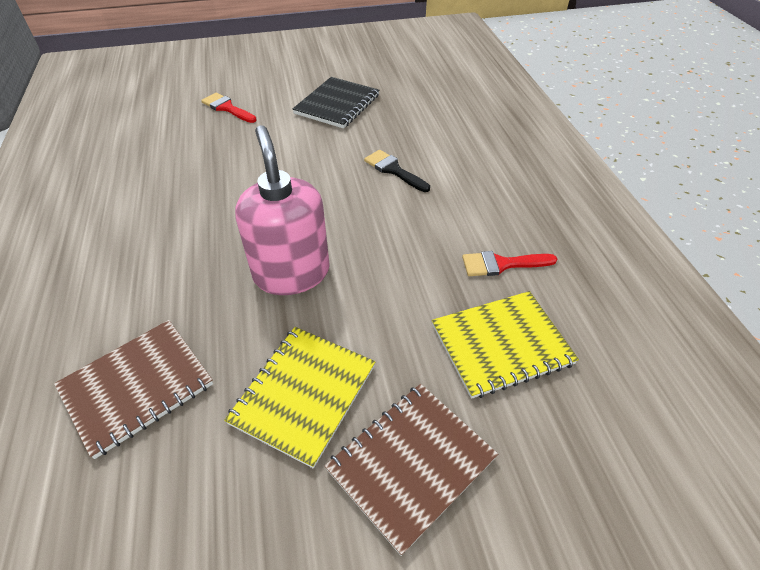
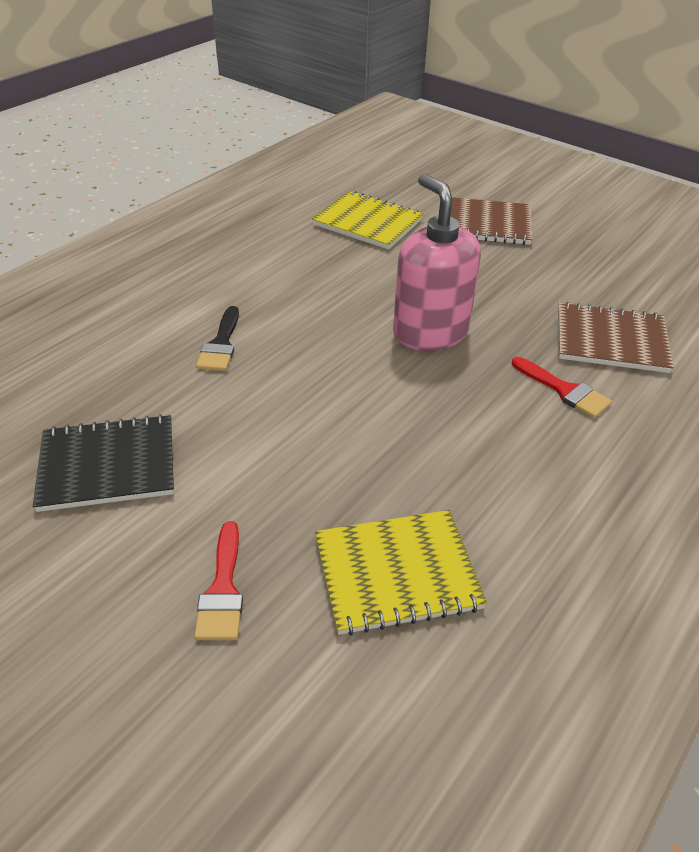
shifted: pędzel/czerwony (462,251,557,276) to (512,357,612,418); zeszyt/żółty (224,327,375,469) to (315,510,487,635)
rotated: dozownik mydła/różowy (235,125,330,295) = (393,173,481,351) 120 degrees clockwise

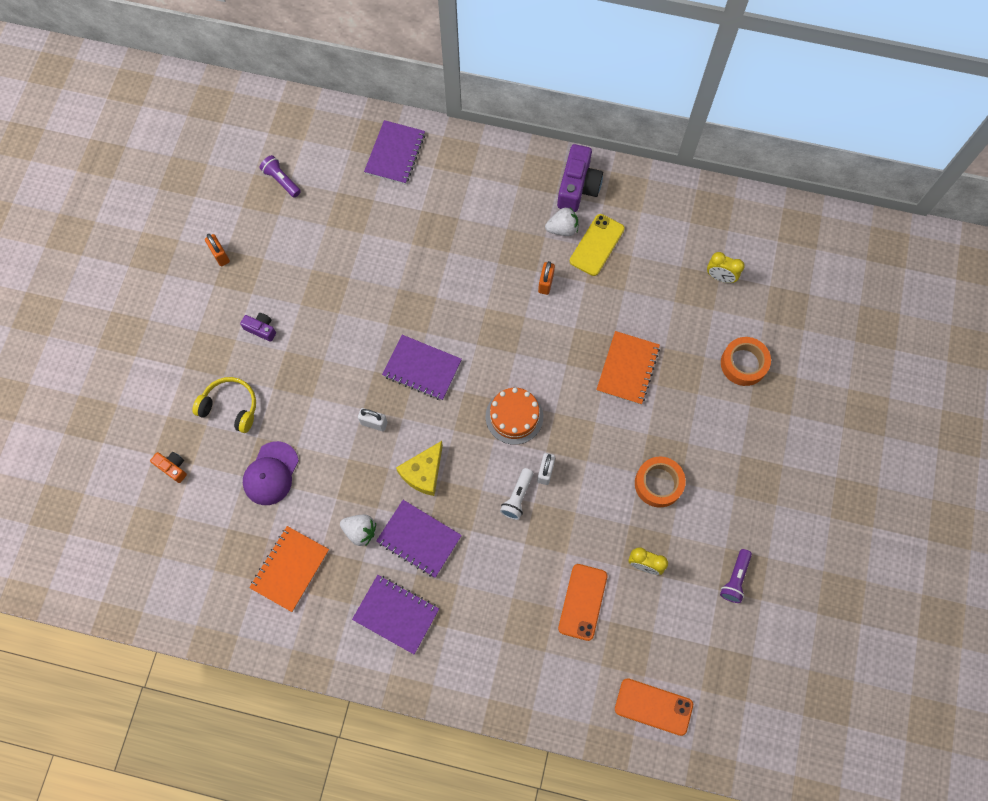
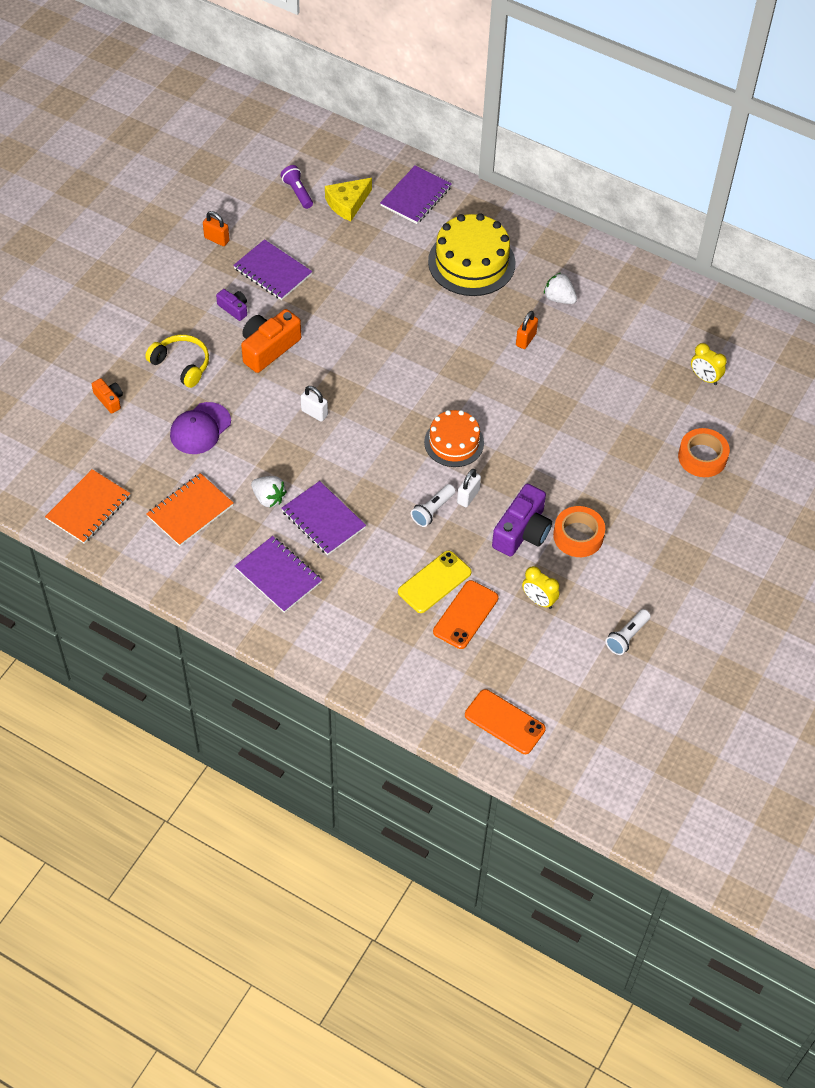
new: tort/żółty (428,213,515,296); aparat fotograficzny/pomarańczowy (241,309,301,373)
shifted: aparat fotograficzny/fioletowy (557,144,603,212) to (492,484,552,557); telefon/żółty (570,214,625,276) to (398,550,472,613); zeszyt/pomarańczowy (596,331,660,405) to (45,469,131,544); zeszyt/fioletowy (382,335,462,401) to (233,239,312,300); ser/żółty (396,441,443,496) to (325,178,372,222)
repainted: latarka/fioletowy (720,549,752,603) to latarka/biały (605,609,651,655)
rotated: truskawka/biały (545,208,578,236) = (544,273,577,304) 150 degrees counterclockwise; kłódka/pomarańczowy (205,234,230,266) = (203,211,230,246) 45 degrees counterclockwise

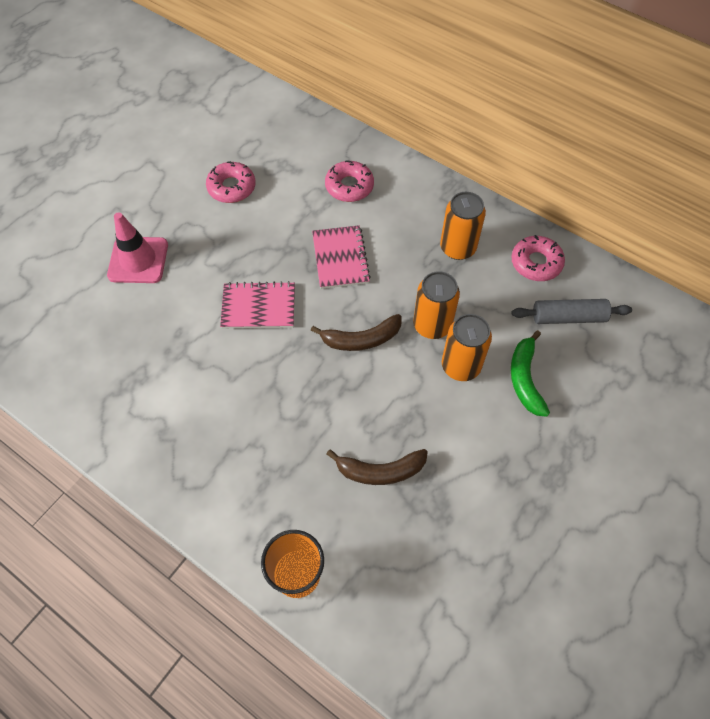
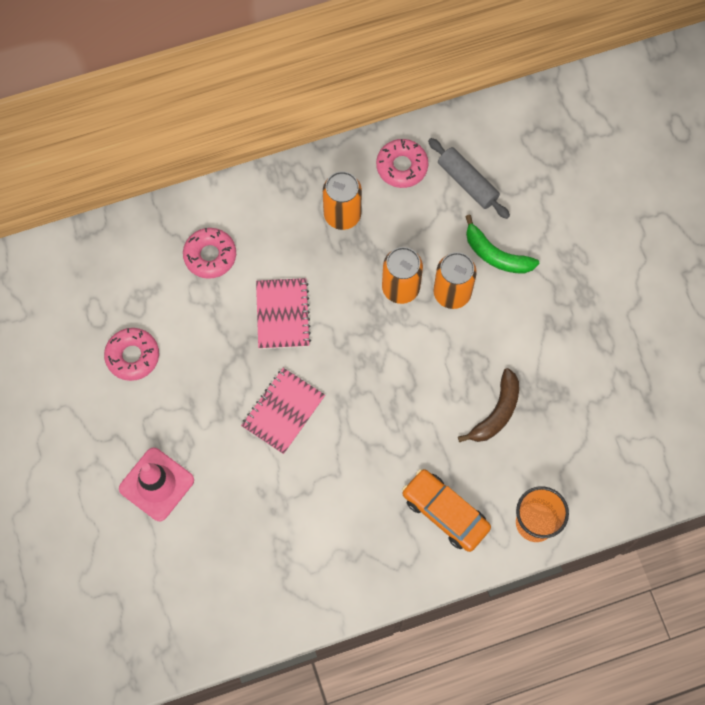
gone: banan/brązowy (311,314,401,351)
new: samochód/pomarańczowy (402,469,491,552)
rotated: zeszyt/różowy (312,225,371,289) = (256,278,311,349) 60 degrees clockwise; wałek do ciasta/szary (511,299,632,324) = (428,138,510,219) 75 degrees counterclockwise

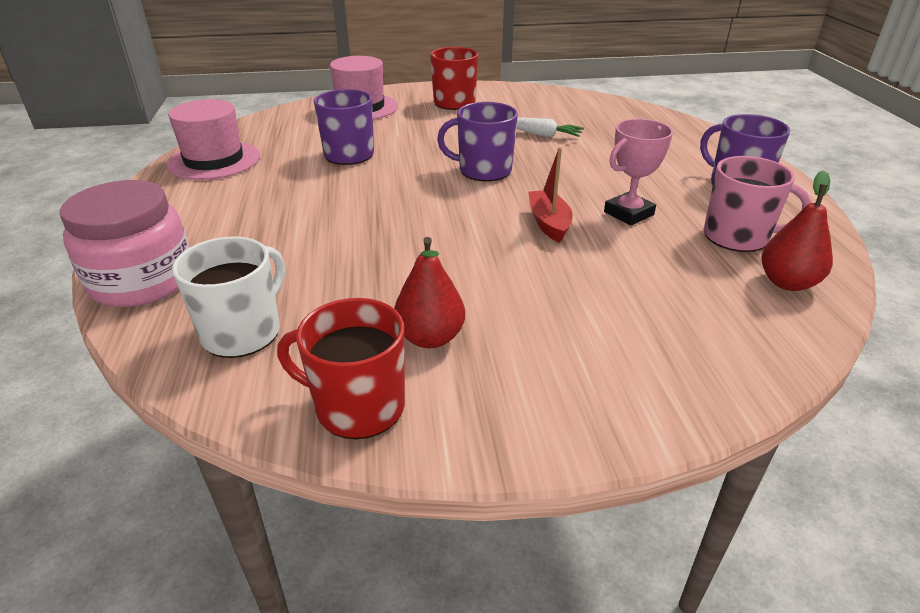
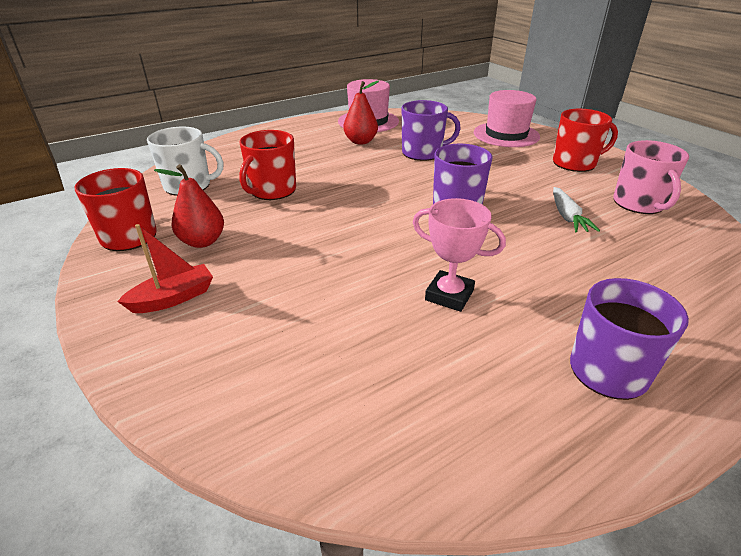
gone: słoik/różowy (60,180,190,307)
new: kubek/czerwony (239,130,296,200)
shifted: łódka/czerwony (528,147,573,243) to (117,224,213,313); kubek/różowy (704,156,812,252) to (613,140,689,214); gruszka/czerwony (762,171,833,291) to (343,80,379,145)

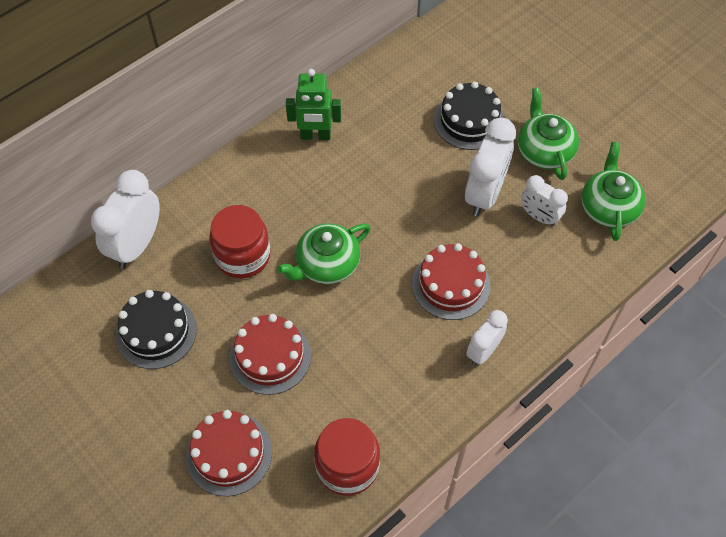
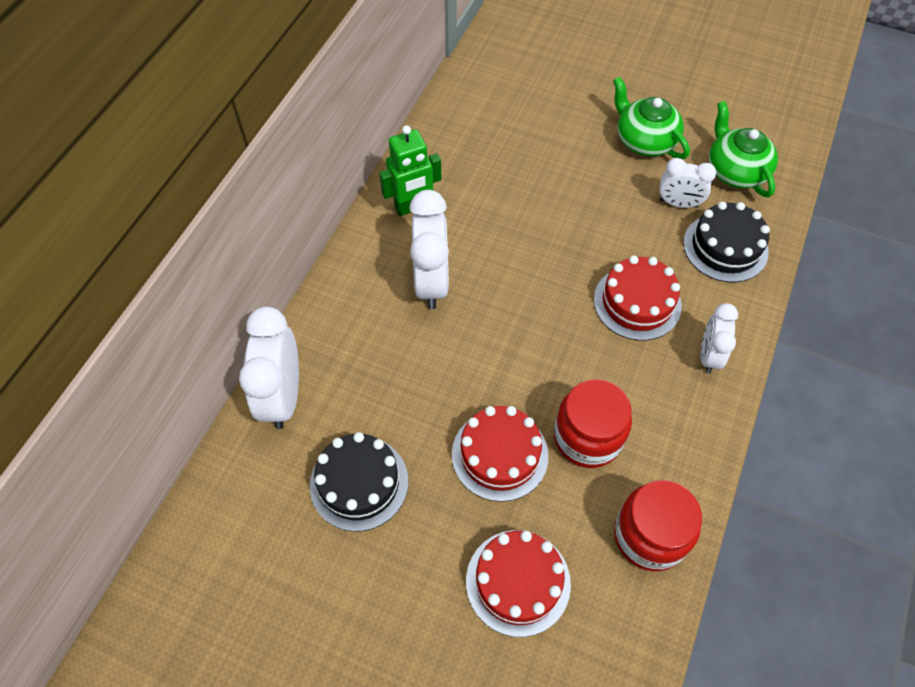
gone: imbryk/zielony (277,223,371,284)
shifted: tort/czarny (434,82,504,150) to (683,202,770,282); budzik/biały (465,118,516,216) to (409,190,449,309); słoik/czerwony (209,205,271,278) to (554,379,632,468)

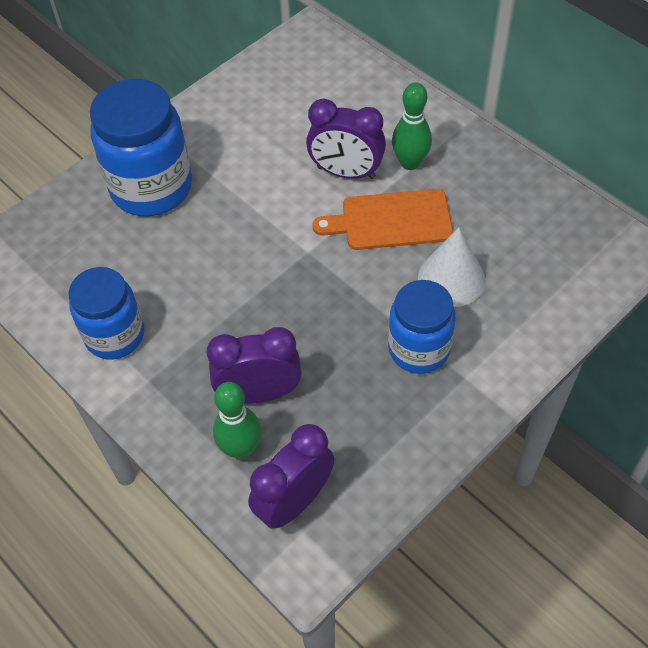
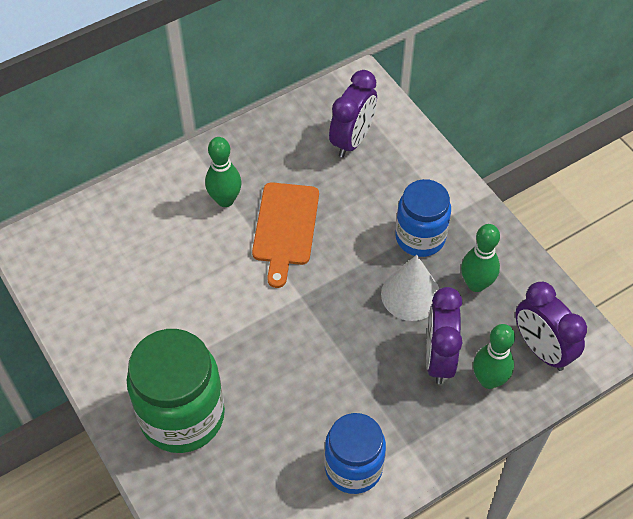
new: kręgiel/zielony (461,224,500,292)
shifted: budzik/fioletowy (306,99,386,179) to (329,70,377,158); stożek/biały (418,228,485,307) to (381,255,439,321)
repainted: słoik/niebieski (90,79,192,216) to słoik/zielony (127,329,225,453)

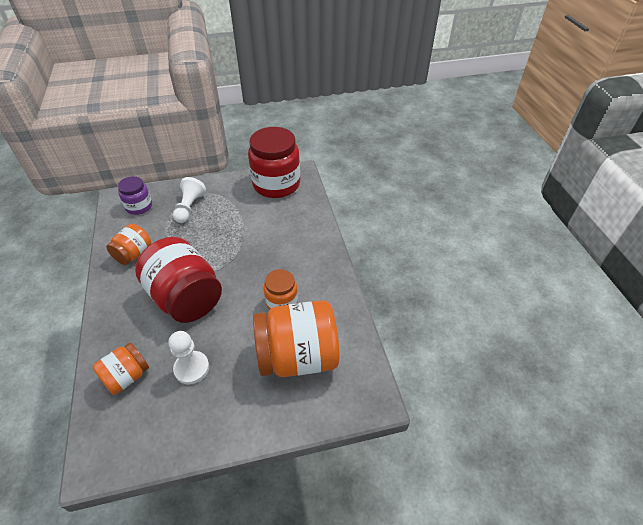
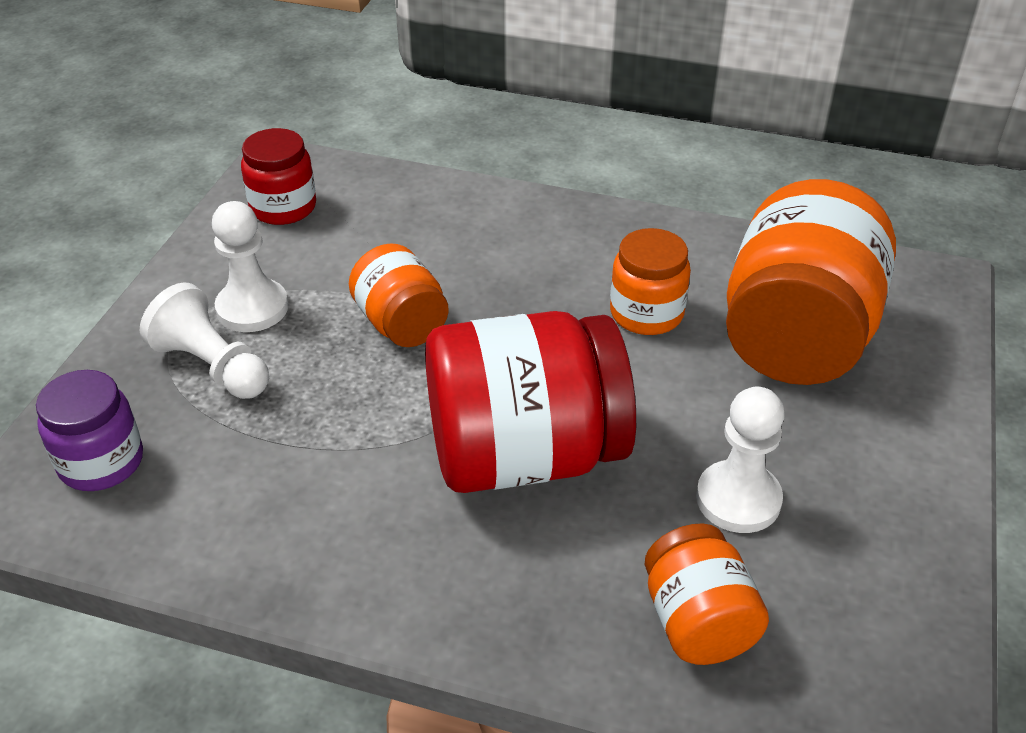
new: pionek/biały (212,201,288,332)
shifted: słoik/pomarańczowy (106,224,151,265) to (349,243,448,347)
scaled: słoik/czerwony (248,127,300,198) = (241,128,316,225) x0.53

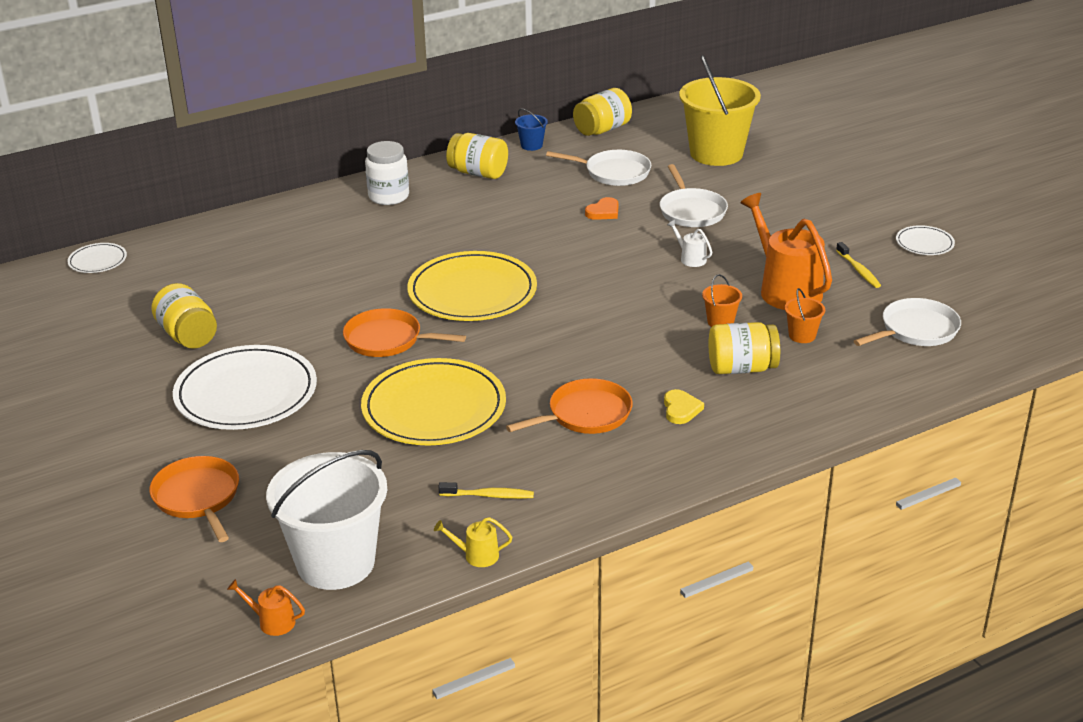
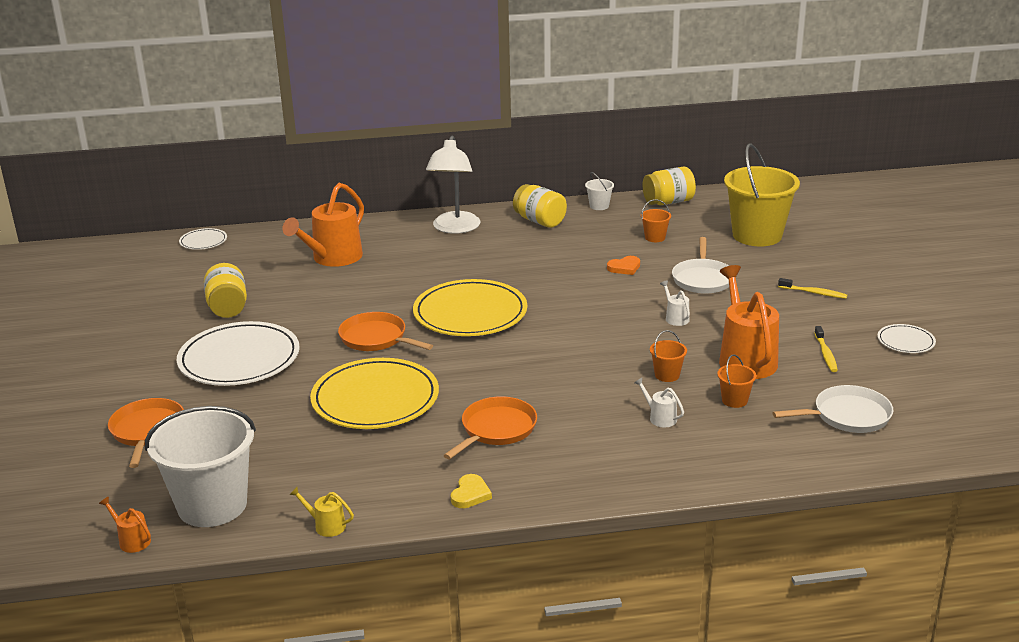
new: konewka/pomarańczowy (282,183,364,267)
shifted: serce/żółty (664,389,704,424) to (451,474,492,508); szczoteczka do zębów/żółty (438,482,534,499) to (778,278,847,299)
swapped: słoik/biały (365,141,409,205) to lampka/biały (426,136,480,234); patelnia/biały (546,150,652,186) to wiadro/pomarańczowy (641,199,671,242); słoik/żółty (709,322,780,374) to konewka/biały (634,378,684,427)
repainted: wiadro/niebieski (515,109,548,151) to wiadro/biały (585,172,614,210)
rotated: patelnia/pomarańczowy (506,378,633,434) = (443,396,537,459) 45 degrees counterclockwise

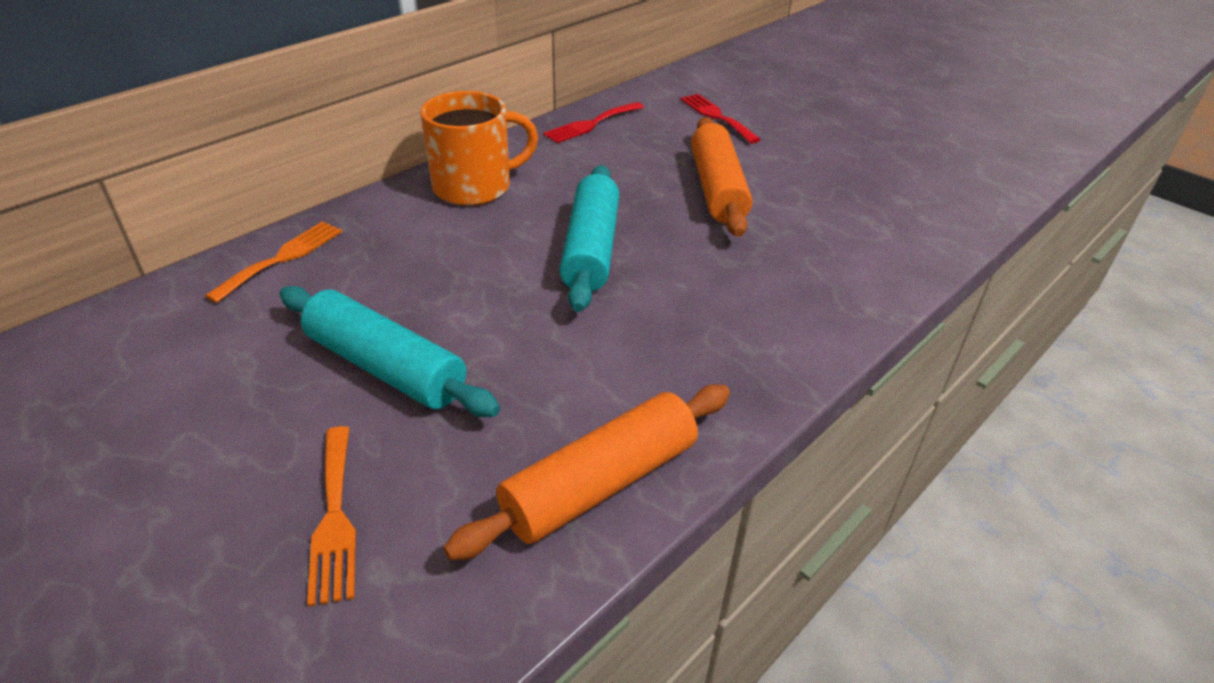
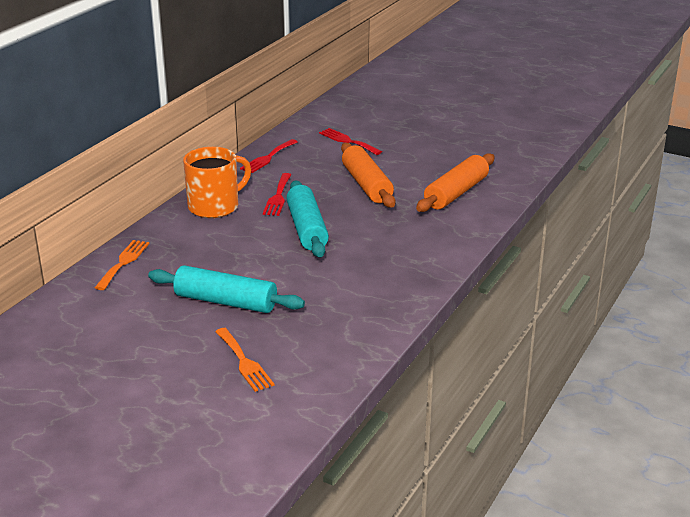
new: widelec/czerwony (263,173,291,216)
shifted: wałek do ciasta/pomarańczowy (443,385,730,561) to (416,153,495,212)

